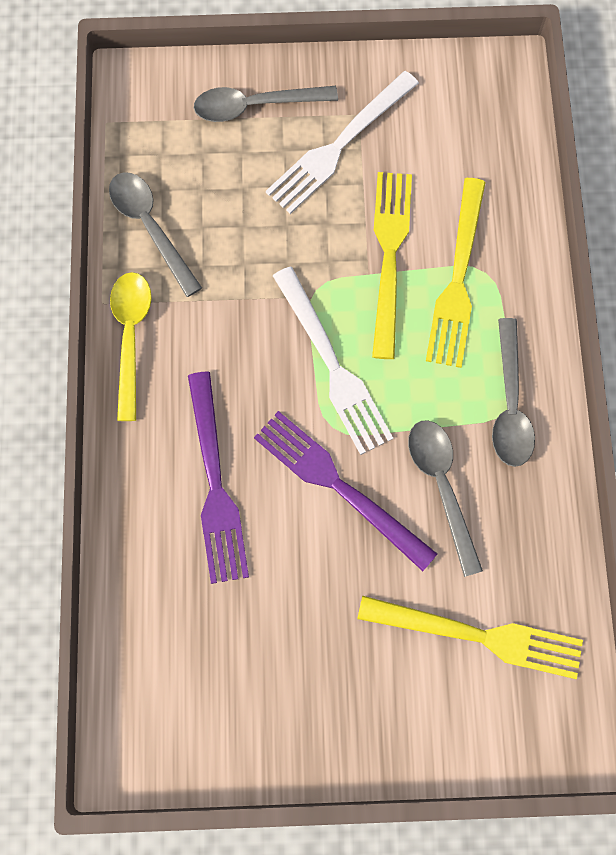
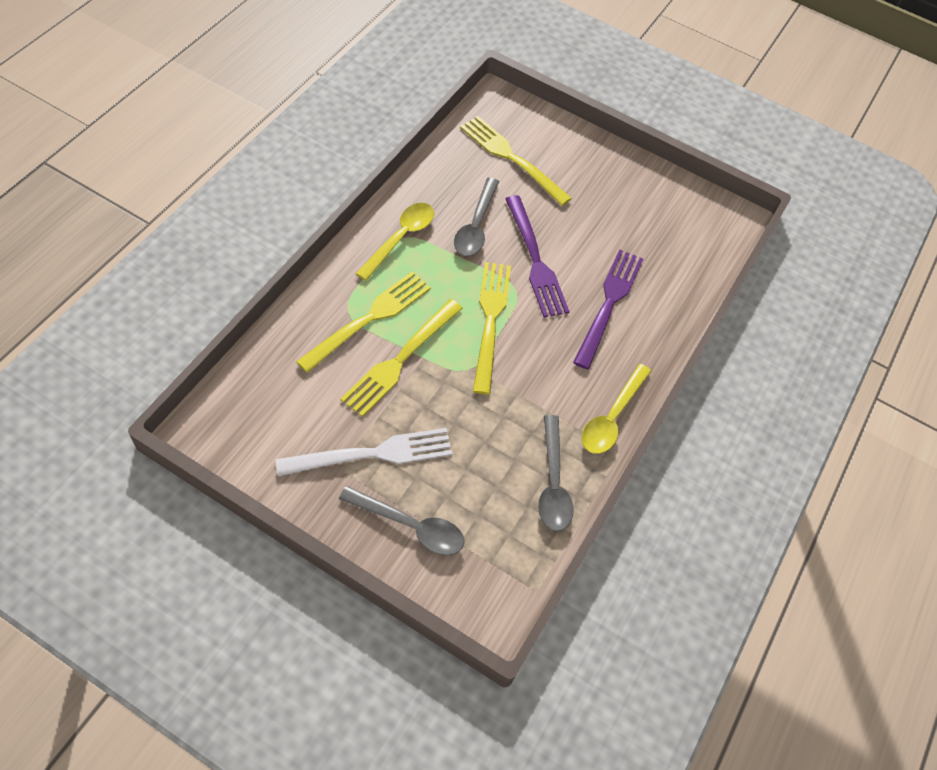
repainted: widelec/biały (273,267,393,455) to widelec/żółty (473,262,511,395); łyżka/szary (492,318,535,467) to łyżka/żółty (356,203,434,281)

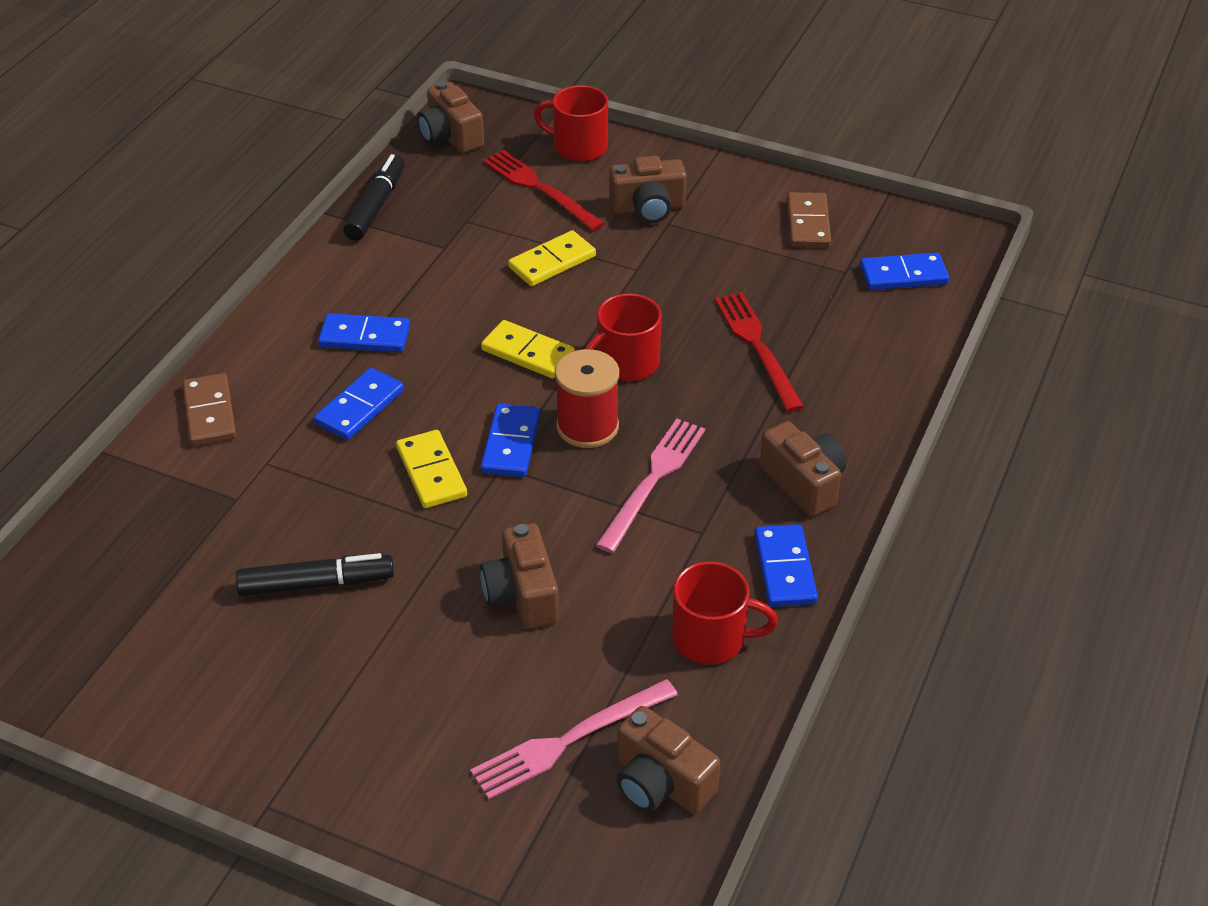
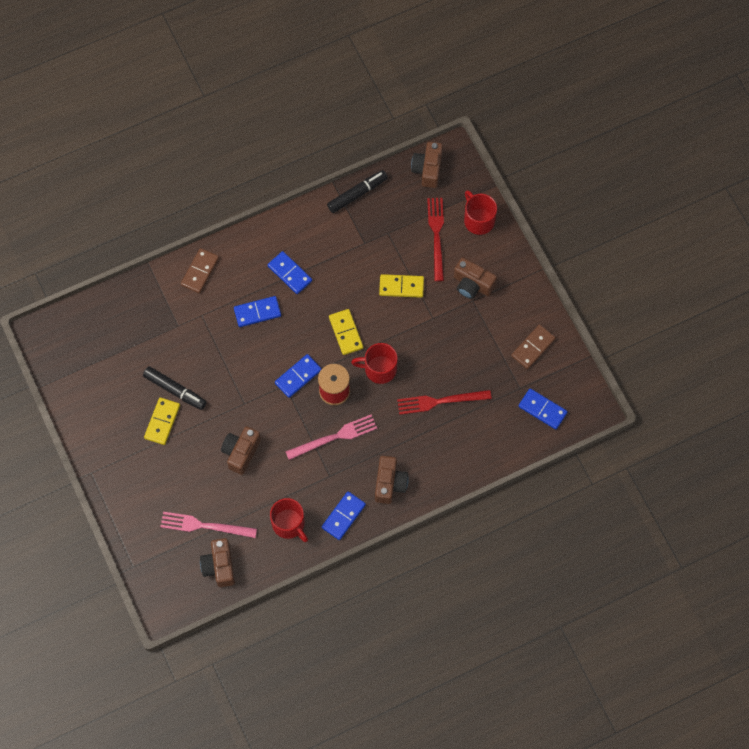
shifted: kostka domina/żółty (396,430,467,508) to (144,398,180,445)
rotated: widelec/czerwony (715,292,804,412) = (397,390,492,415) 120 degrees counterclockwise

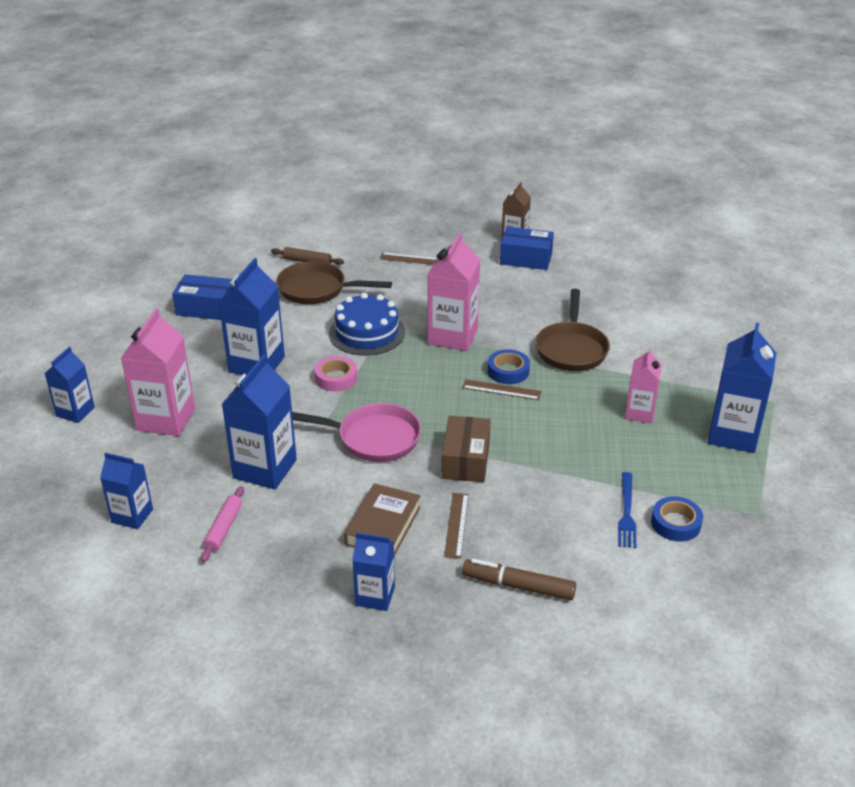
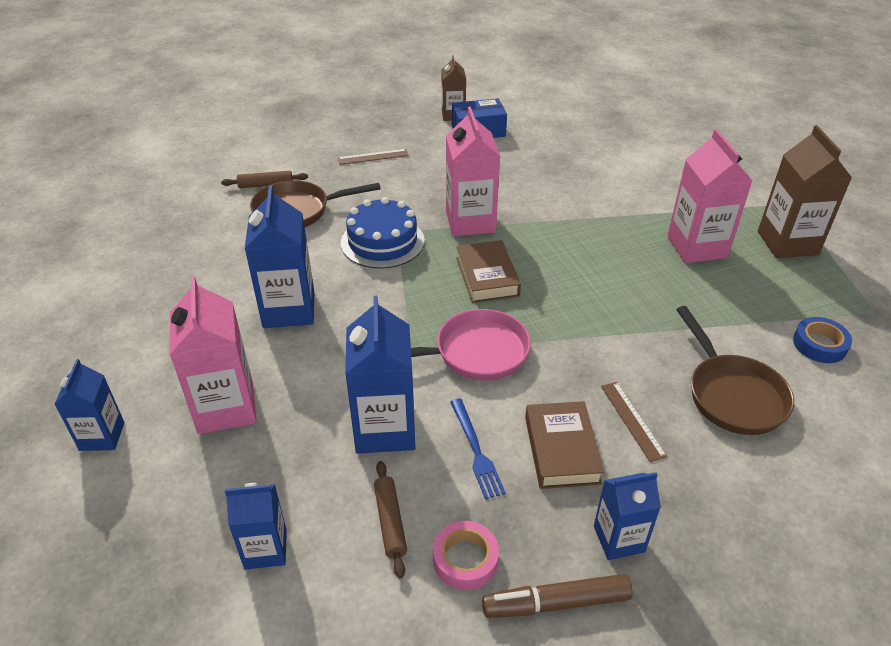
gone: pudełko/niebieski (172,274,232,320); taśma klejąca/niebieski (488,349,530,384); linijka/brązowy (462,379,542,400); pudełko/brązowy (442,416,491,482)
new: książka/brązowy (456,240,521,303)
shifted: patelnia/brązowy (536,289,610,371) to (676,306,794,435); taśma klejąca/różowy (315,356,357,391) to (433,521,499,590); widelec/niebieski (618,472,636,548) to (450,398,506,499); flamaster/brązowy (462,559,576,600) to (482,574,633,618)
repainted: karton mleka/niebieski (708,322,777,453) to karton mleka/brązowy (758,125,852,258); wałek do ciasta/różowy (201,486,244,562) to wałek do ciasta/brązowy (374,461,407,578)
scaled: karton mleka/różowy (625,348,662,424) = (667,129,752,263) x1.65

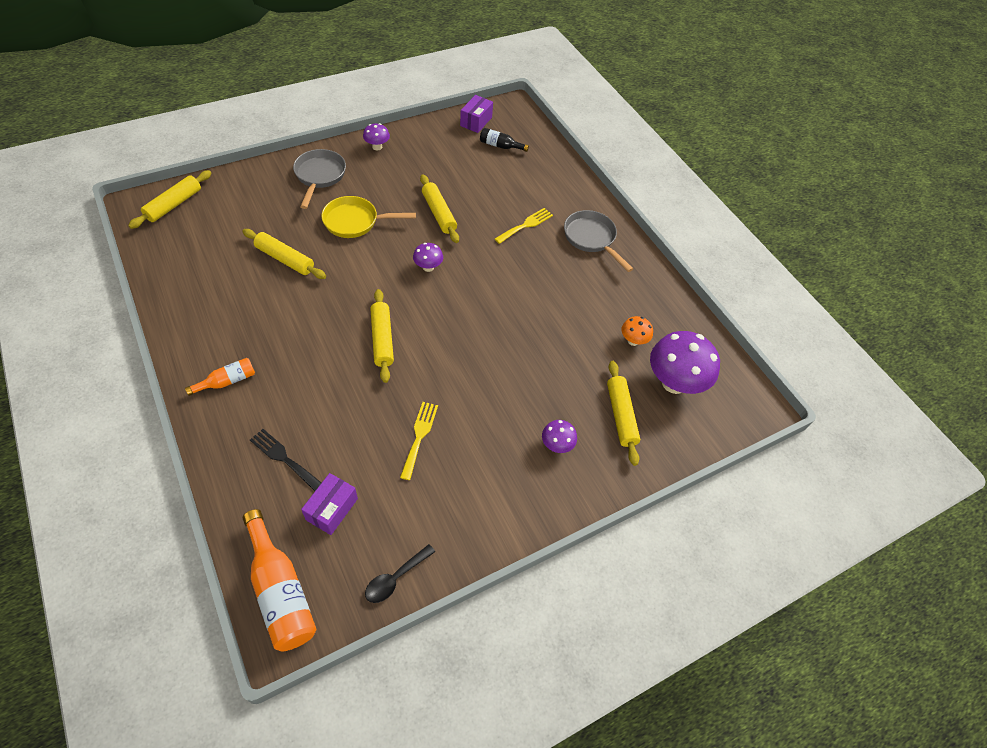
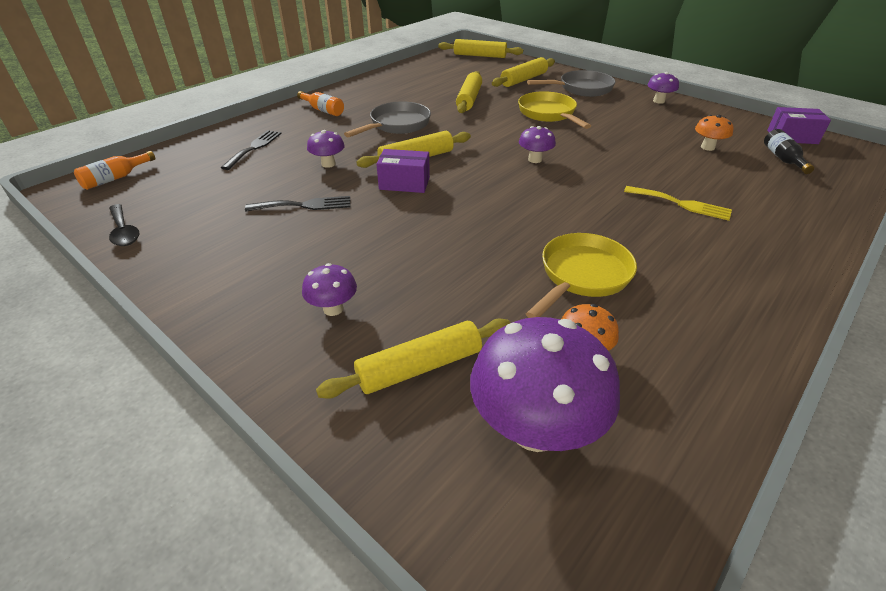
new: grzyb/pomarańczowy (695,115,734,151); grzyb/fioletowy (307,130,345,168); patelnia/żółty (526,233,637,318)
shifted: wałek do ciasta/żółty (420,175,459,243) to (492,57,555,87); patelnia/szary (564,210,633,272) to (344,102,431,137); pudełko/fioletowy (301,473,358,535) to (376,149,430,193)
repainted: widelec/żółty (400,402,438,480) to widelec/czarny (245,196,351,212)
rotated: łyżka/czarny (365,544,435,603) = (109,204,139,246) 150 degrees counterclockwise
scaled: butelka/pomarańczowy (243,509,316,651) = (74,151,155,190) x0.55

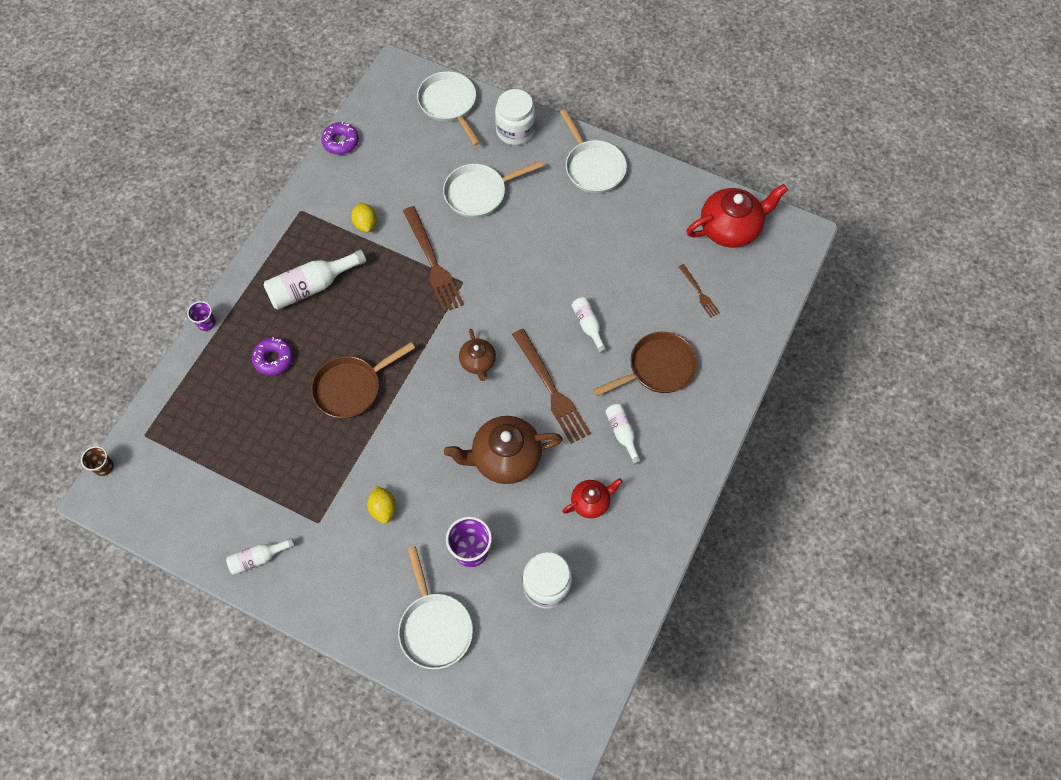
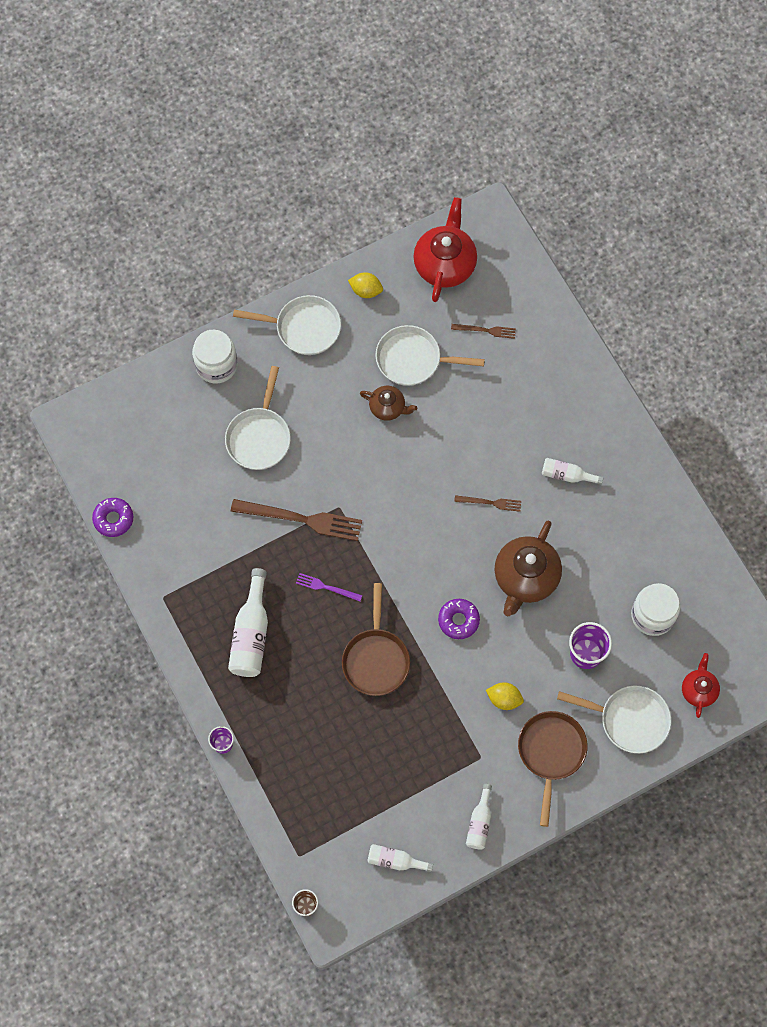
new: widelec/fioletowy (296,573,362,601)
shifted: patelnia/biały (417,71,481,146) to (376,325,485,386); cytryna/żółty (351,202,377,232) to (348,272,383,298); butelka/biały (572,297,607,353) to (367,844,433,872); imbryk/brązowy (459,329,496,381) to (360,386,417,421); patelnia/brązowy (593,332,698,396) to (518,711,588,827); donut/fioletowy (252,337,293,376) to (438,599,480,639); imbryk/czerwony (562,478,623,518) to (682,653,720,718)
scaled: widelec/brązowy (512,329,591,444) = (454,495,521,512) x0.51

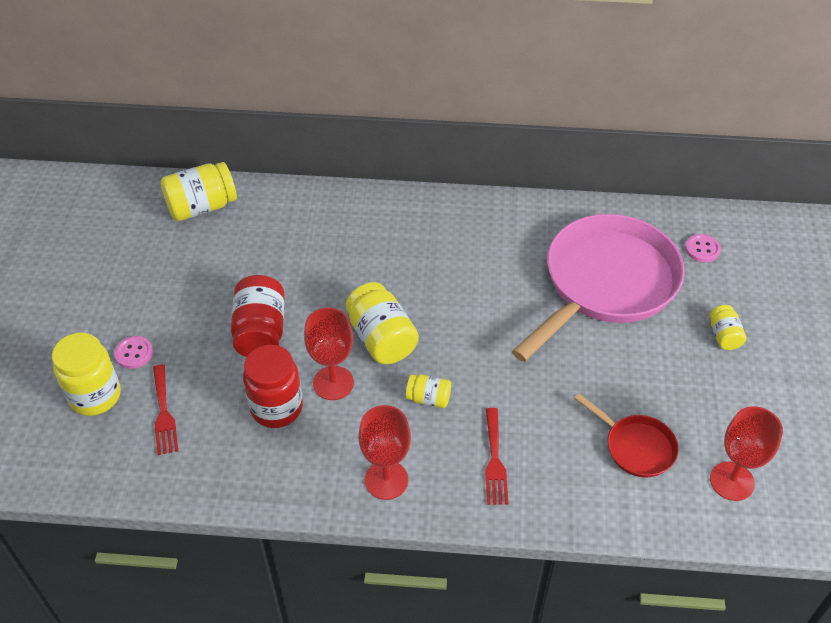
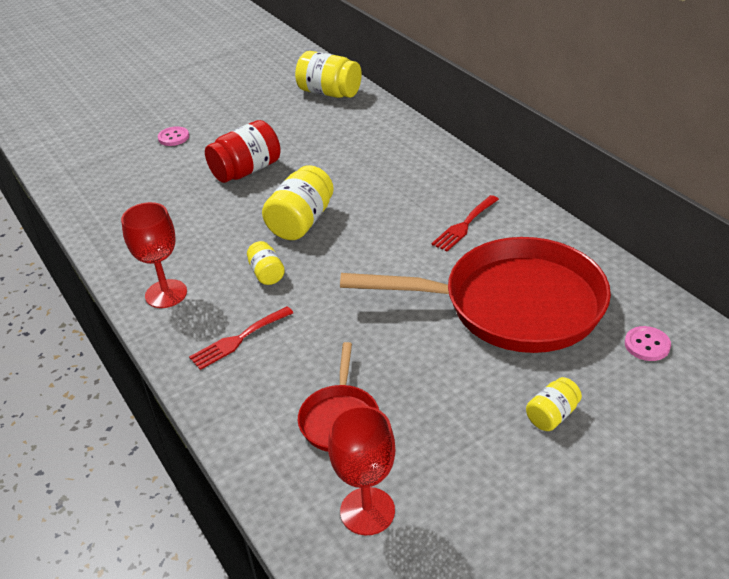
gone: kielich/czerwony (304,307,354,400); słoik/żółty (52,333,121,416); słoik/czerwony (243,345,303,428)
shifted: widelec/czerwony (153,364,178,455) to (431,195,499,251)
repainted: patelnia/różowy (512,214,685,362) to patelnia/czerwony (340,237,611,353)

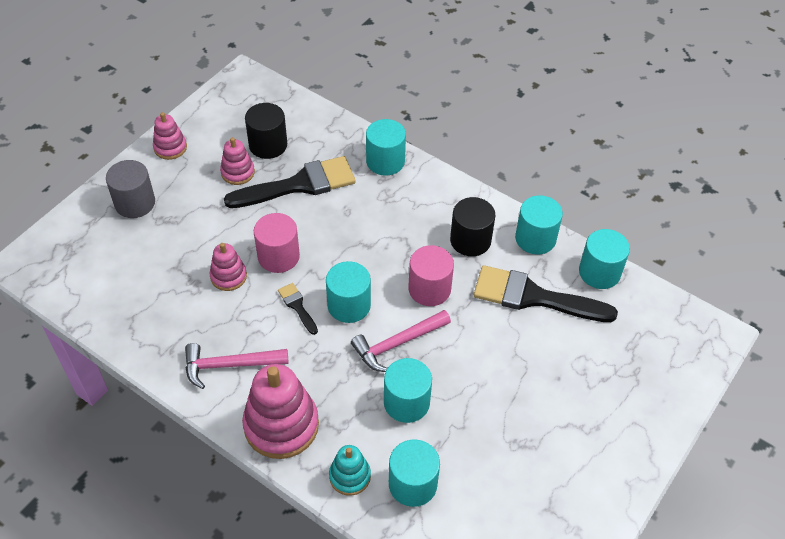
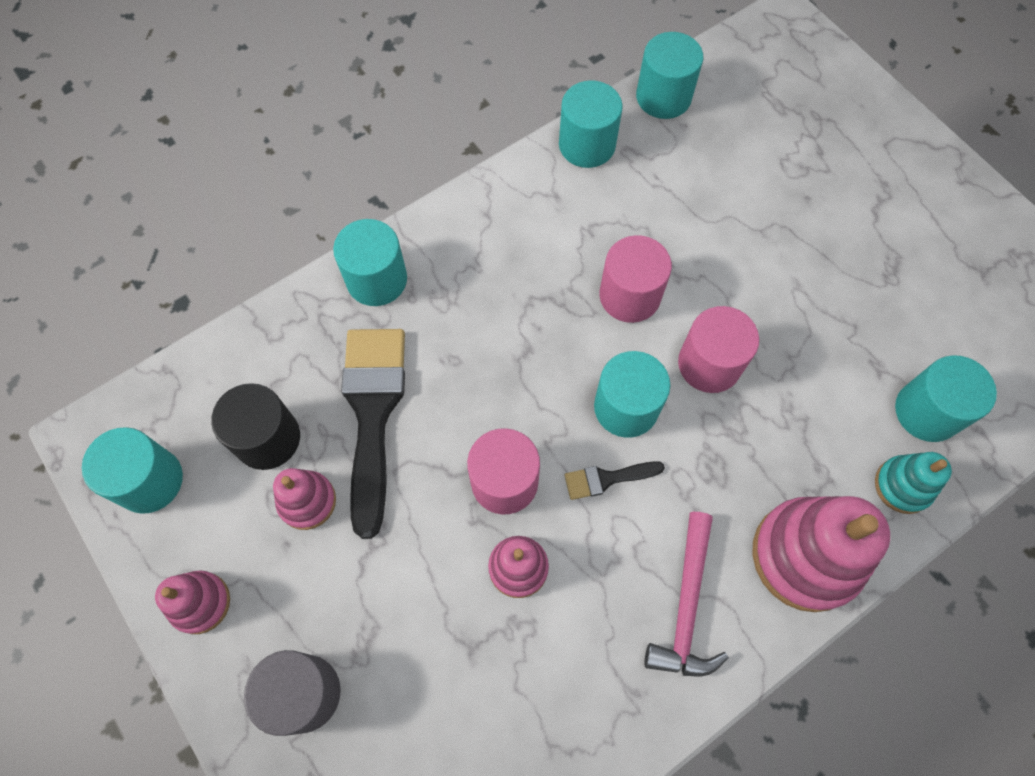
gone: walec/czarny (450,197,496,256); pędzel/czarny (474,265,618,322)
shifted: walec/turkusowy (384,358,432,423) to (82,427,183,514)
swapped: młotek/różowy (351,310,451,372) to walec/różowy (678,306,759,393)

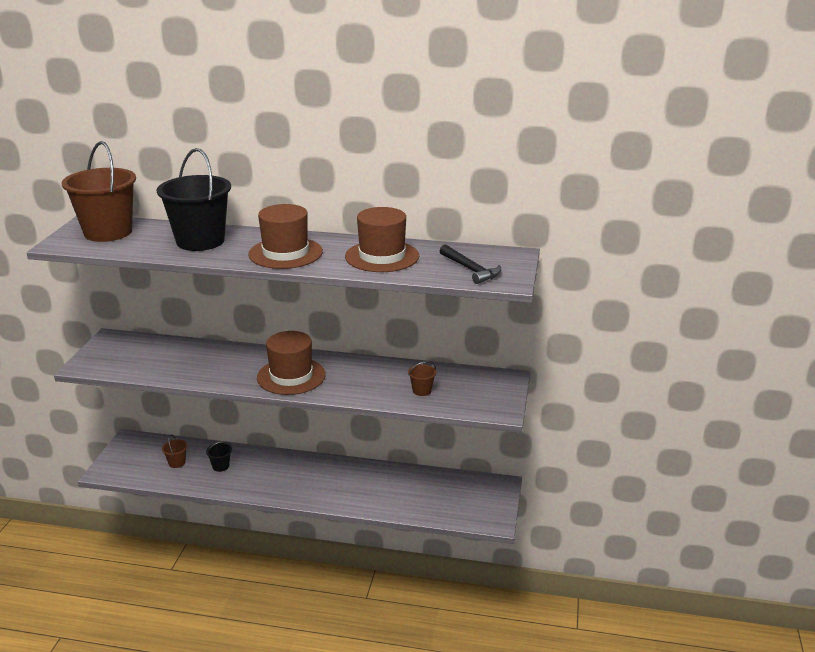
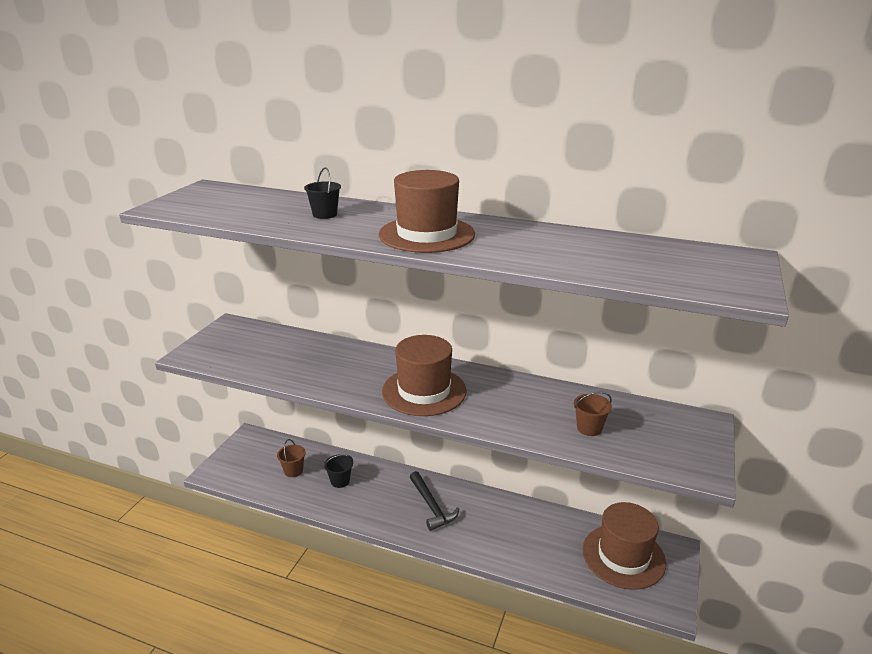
gone: wiadro/brązowy (62,141,136,242)
shifted: kapelusz/brązowy (345,207,419,272) to (583,502,666,590); młotek/czarny (440,244,501,284) to (410,471,459,531)
scaled: wiadro/czarny (157,148,231,251) = (304,167,341,219) x0.40

